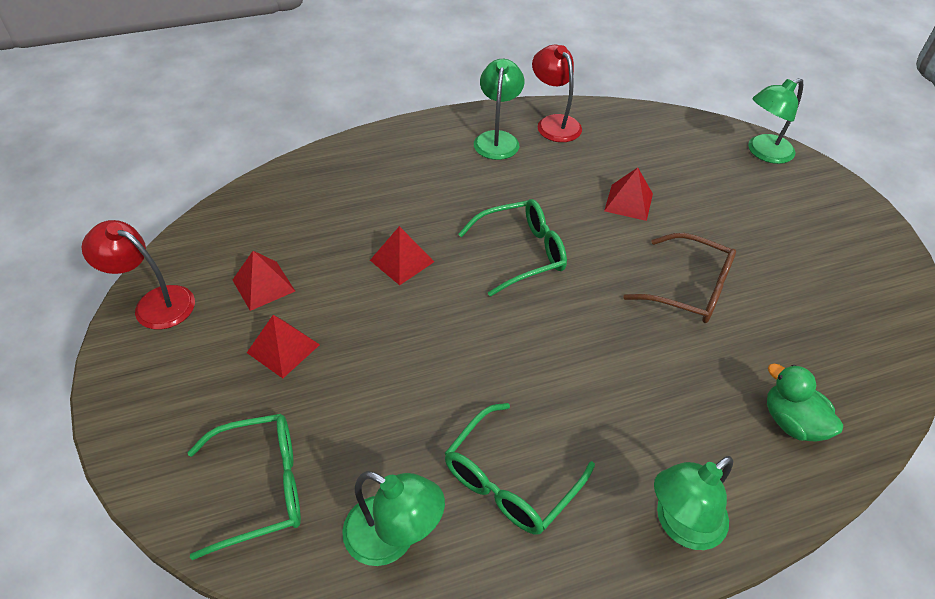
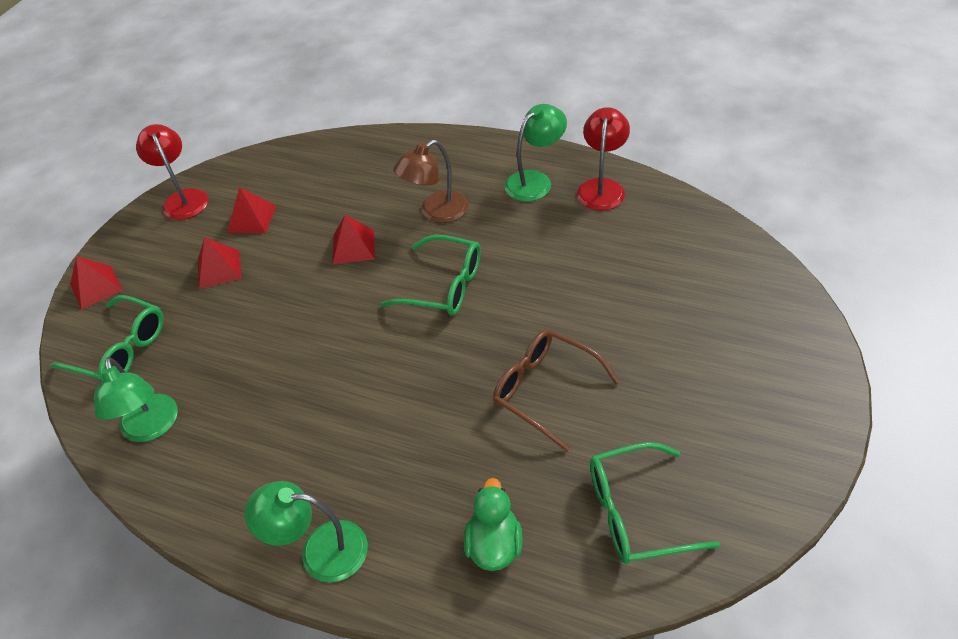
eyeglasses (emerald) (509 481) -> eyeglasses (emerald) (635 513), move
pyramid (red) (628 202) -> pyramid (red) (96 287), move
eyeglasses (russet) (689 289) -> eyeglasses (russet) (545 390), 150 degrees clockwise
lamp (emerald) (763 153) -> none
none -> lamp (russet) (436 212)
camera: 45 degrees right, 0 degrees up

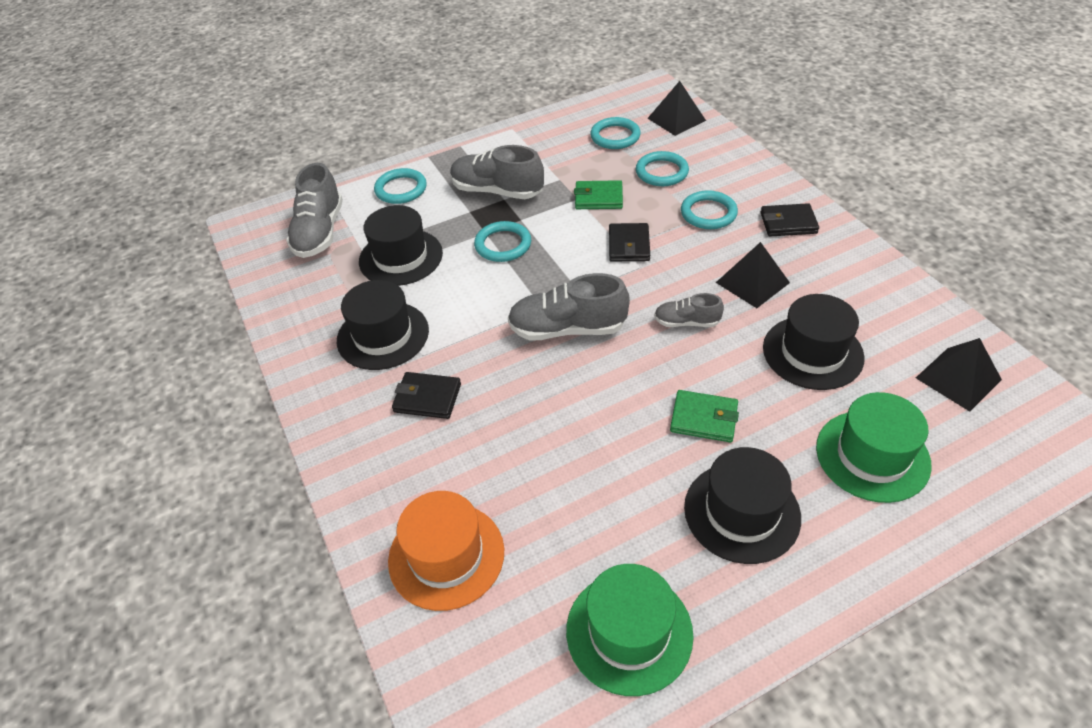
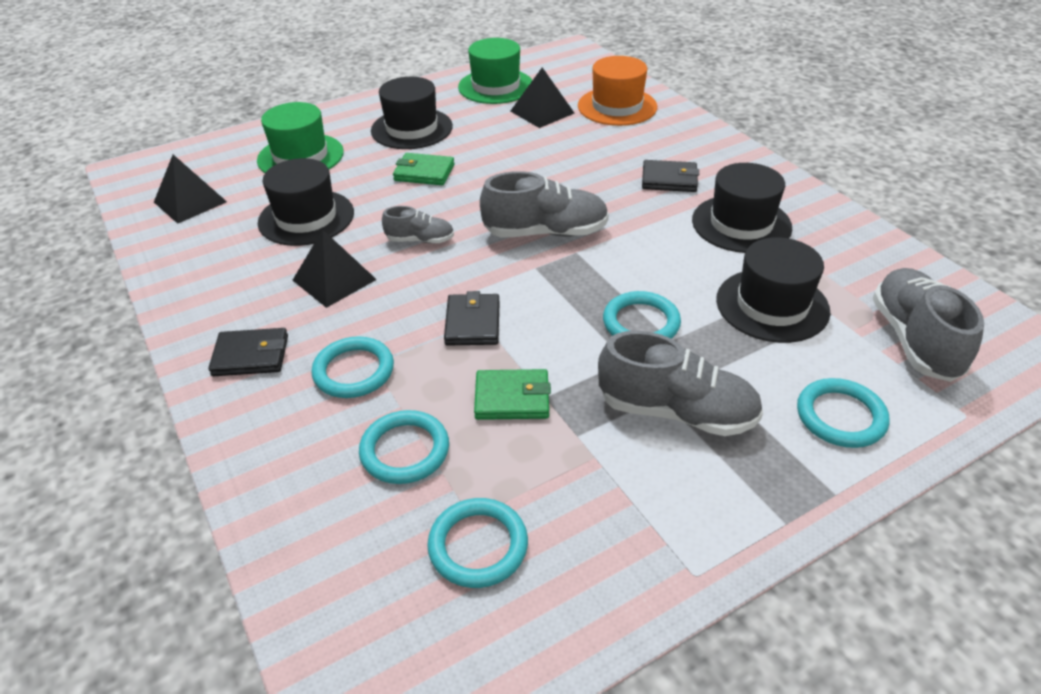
pyramid (ebony) (676 119) -> pyramid (ebony) (542 112), move
camera: 175 degrees right, 5 degrees down

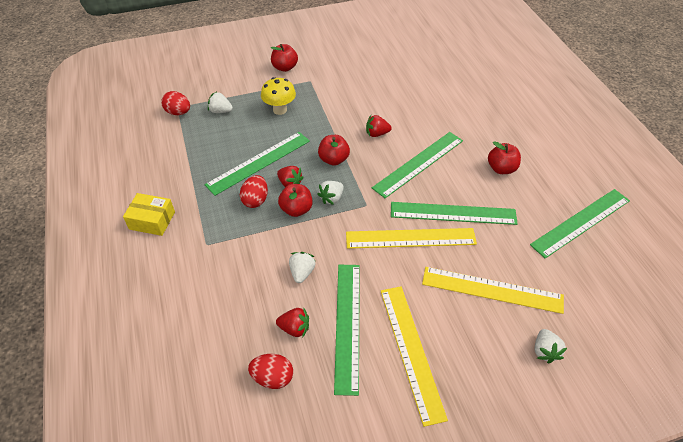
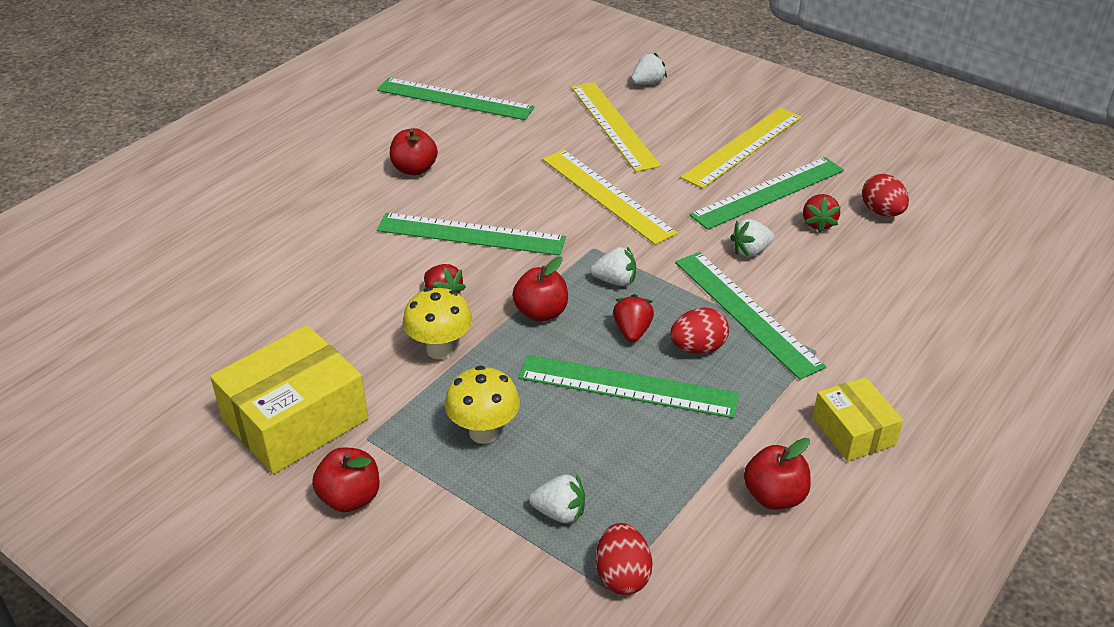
berry (snow-white) (220 111) -> berry (snow-white) (559 513), 60 degrees counterclockwise
berry (red) (294 328) -> berry (red) (818 223), 150 degrees counterclockwise
toy apple (red) (296 209) -> toy apple (red) (774 496), move
straightedge (emerald) (453 213) -> straightedge (emerald) (746 312), move
none -> box (bright yellow) (295 419)
none -> toadstool (bright yellow) (440 349)
camera: 125 degrees left, 10 degrees down

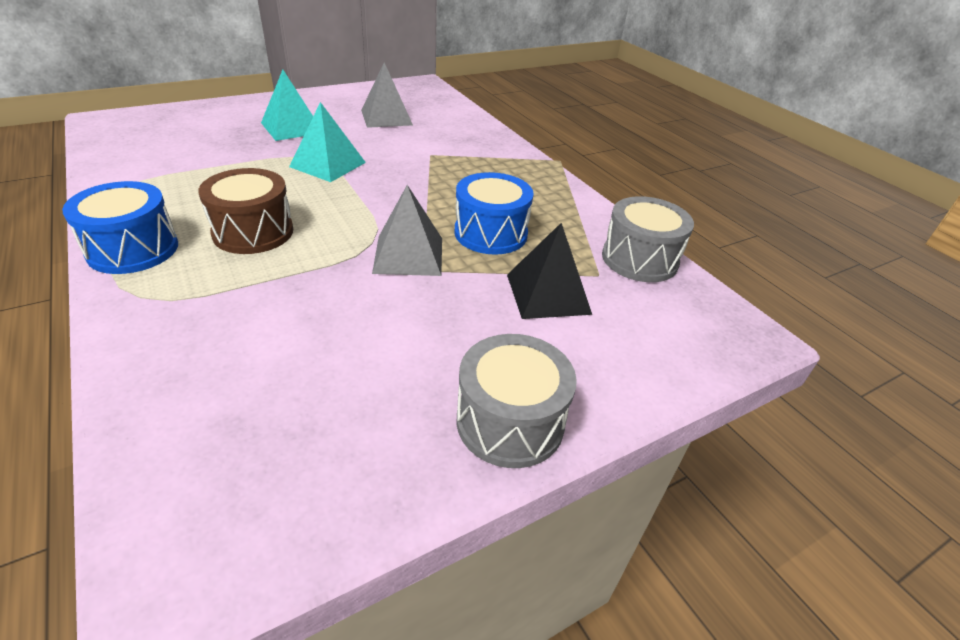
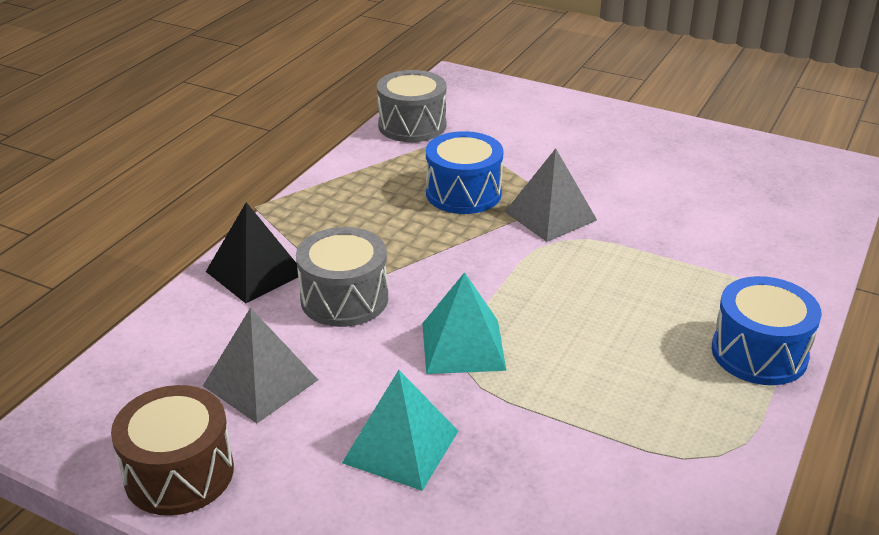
drum (russet) (253 232) -> drum (russet) (179 473), move
drum (gray) (510 422) -> drum (gray) (344 299), move
pyramid (ebony) (548 294) -> pyramid (ebony) (255 272), move
camera: 120 degrees left, 5 degrees down

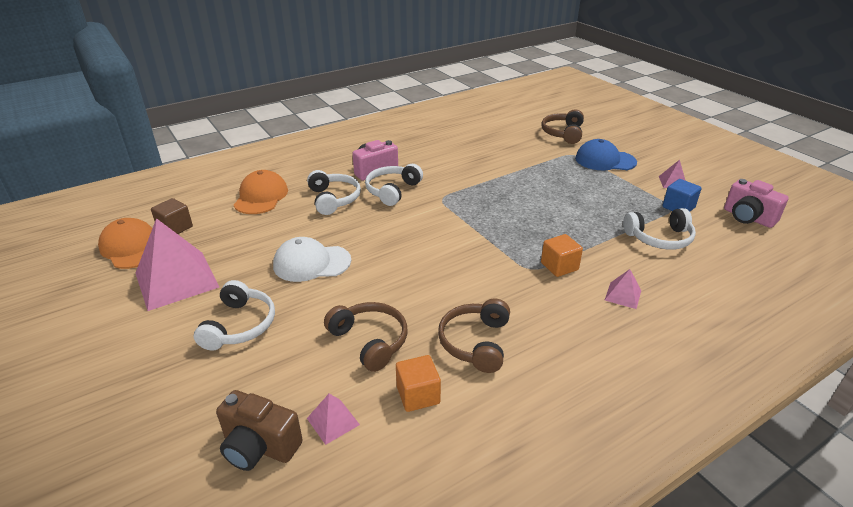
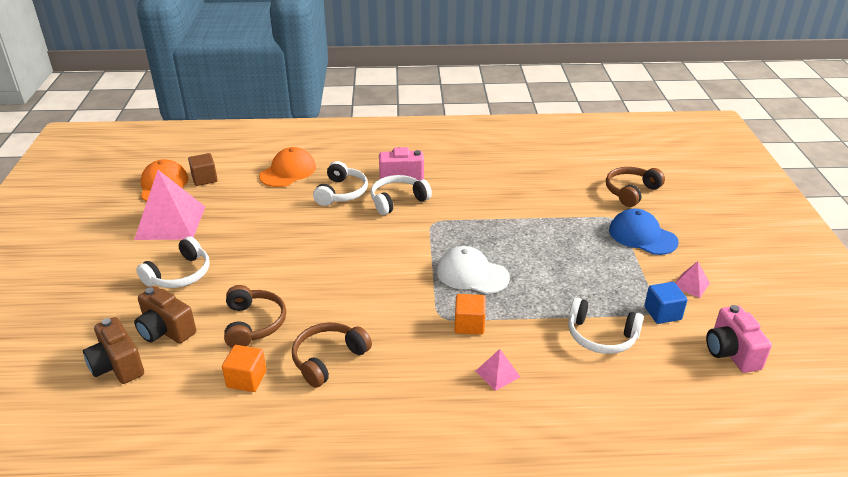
peaked cap (snow-white) (311 263) -> peaked cap (snow-white) (472 274), move
pyramid (rose-pink) (333 421) -> none
none -> photo camera (russet) (166 331)
camera: 30 degrees right, 0 degrees up

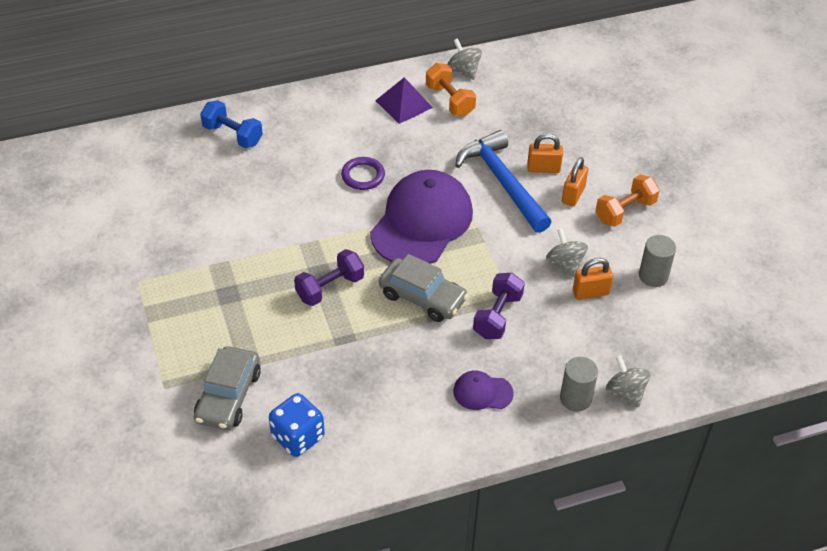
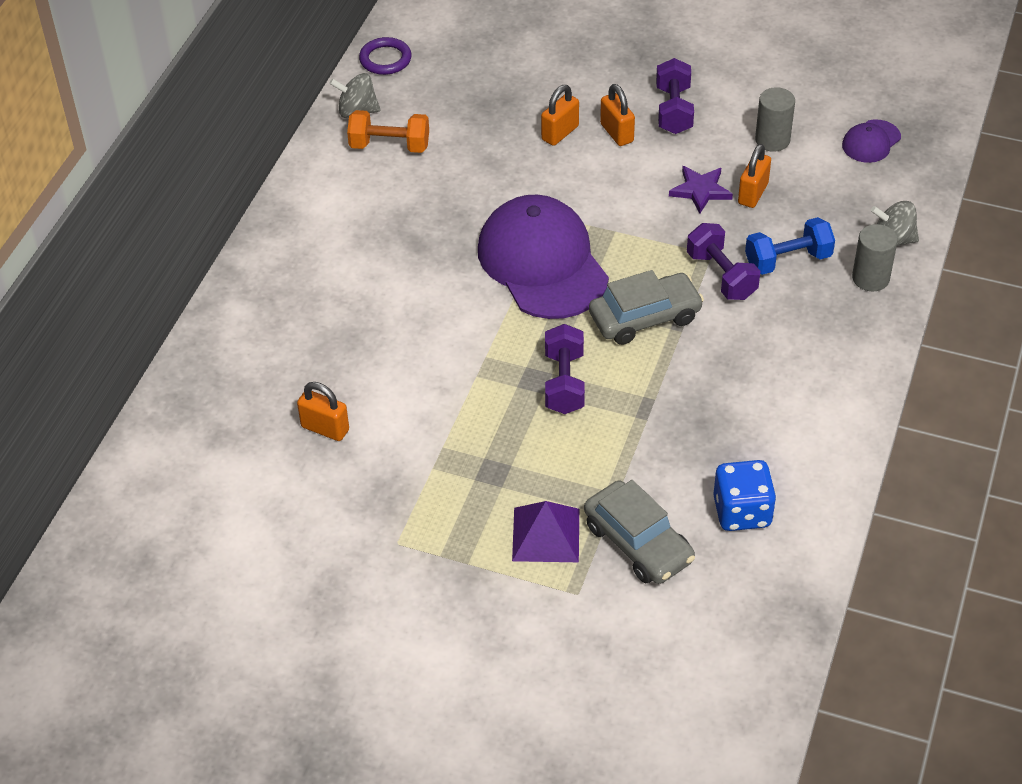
hand weight (blue) (233 135) -> hand weight (blue) (787 260), move
ring (purple) (363 176) -> ring (purple) (385 59), move
pyramid (purple) (403 104) -> pyramid (purple) (546 534), move
peaked cap (purple) (482 392) -> peaked cap (purple) (871 142), move
hammer (blue) (502 182) -> none
toy top (gray) (565 264) -> star (purple) (700 190)
hand weight (orange) (625 211) -> hand weight (purple) (674 110)
none -> padlock (orange) (325 428)
camera: 50 degrees left, 0 degrees up

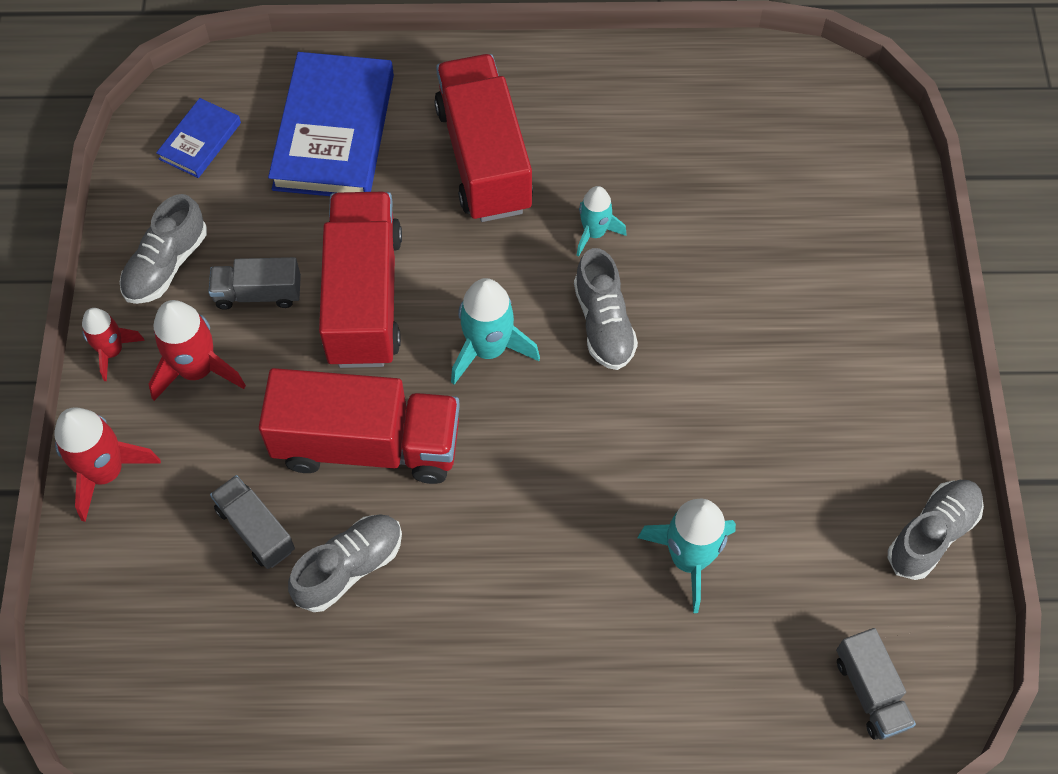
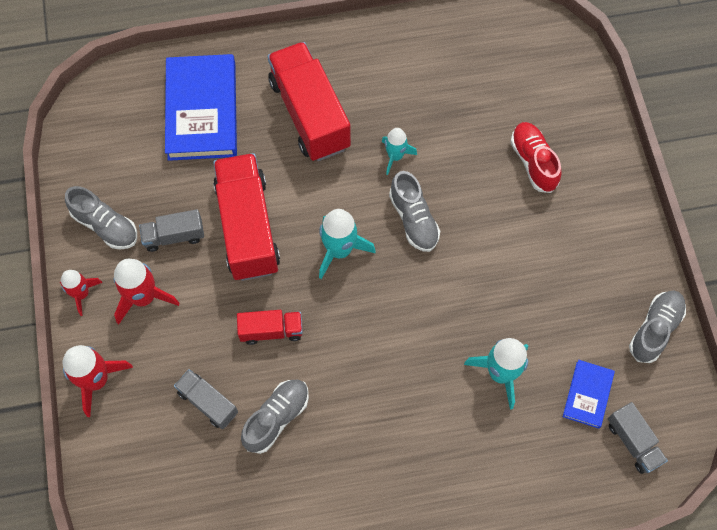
shoe (gray) (166 265) -> shoe (gray) (105 226), 75 degrees counterclockwise
book (blue) (200 141) -> book (blue) (587 394), move
lorry (red) (367 445) -> lorry (red) (271 331), x0.50
none -> shoe (red) (533 162)
camera: 10 degrees left, 5 degrees up

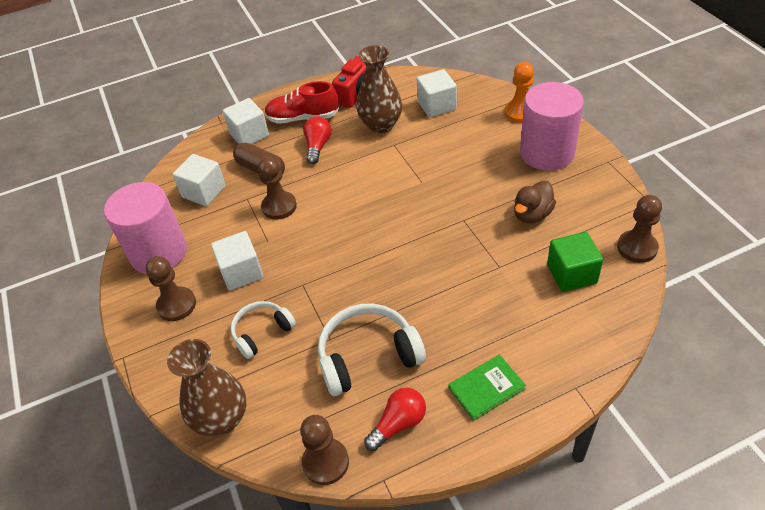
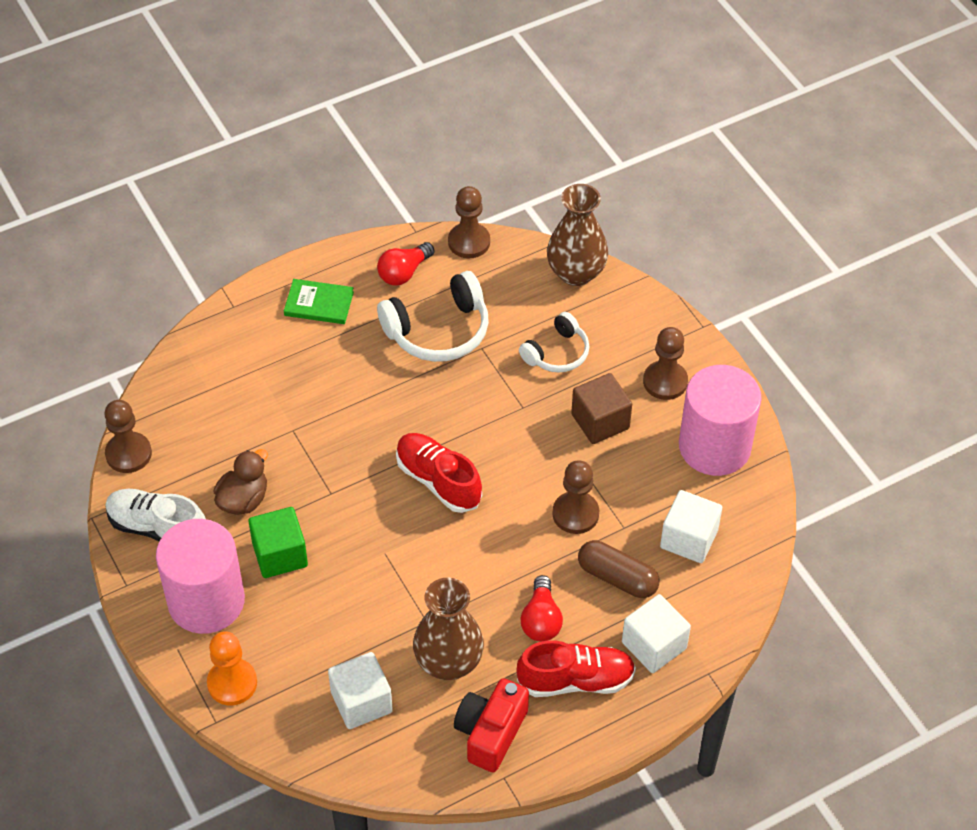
block (snow-white) (241 272) -> block (russet) (600 421)
book (emerald) (486 388) -> book (emerald) (319 303), 45 degrees clockwise
block (emerald) (571 274) -> block (emerald) (280 554), move
none -> shoe (snow-white) (158 528)
none -> shoe (red) (438 481)
camera: 170 degrees right, 5 degrees up

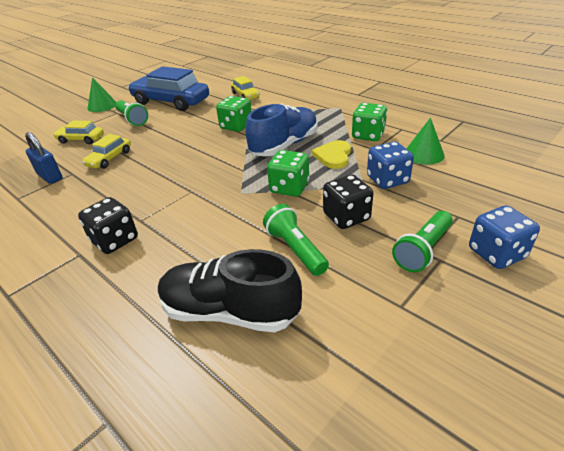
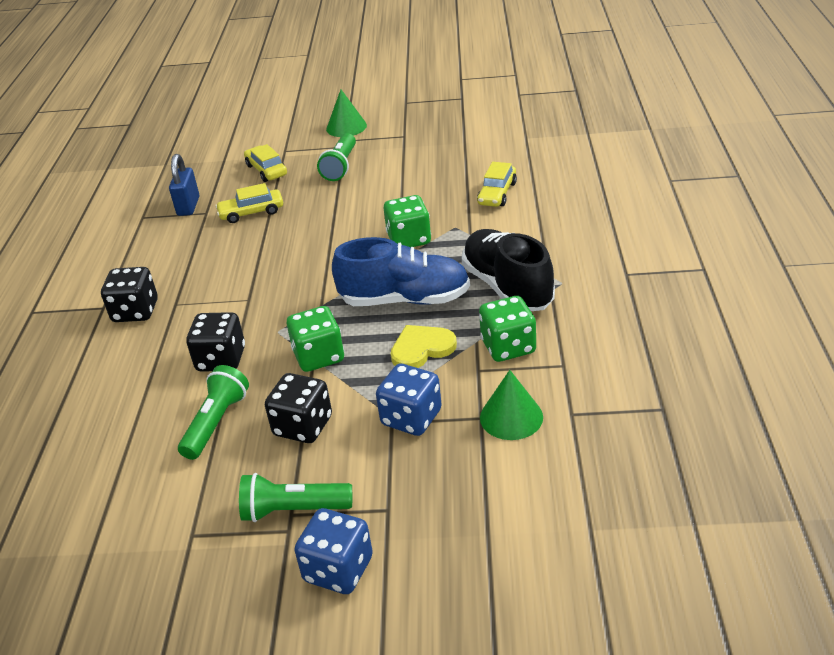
toy car (blue) (171 102) -> none
shoe (ebony) (229 312) -> shoe (ebony) (507 287), move
none -> die (ebony) (221 359)
camera: 50 degrees right, 0 degrees up

